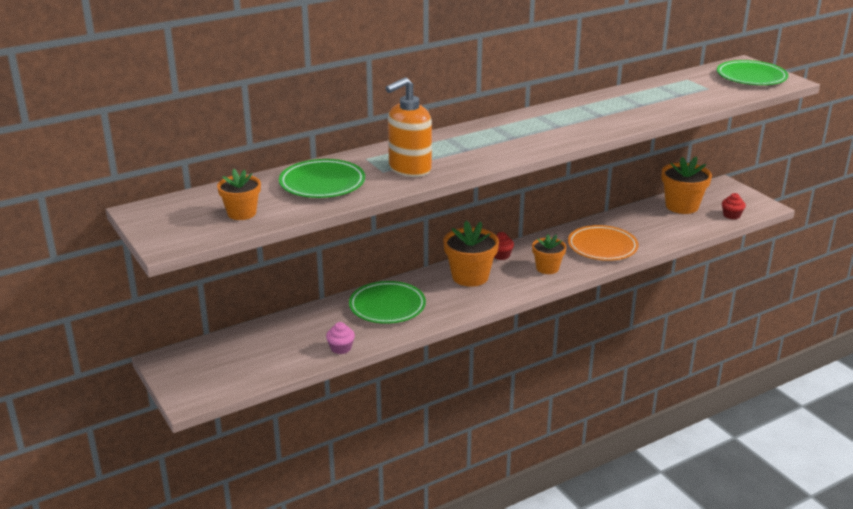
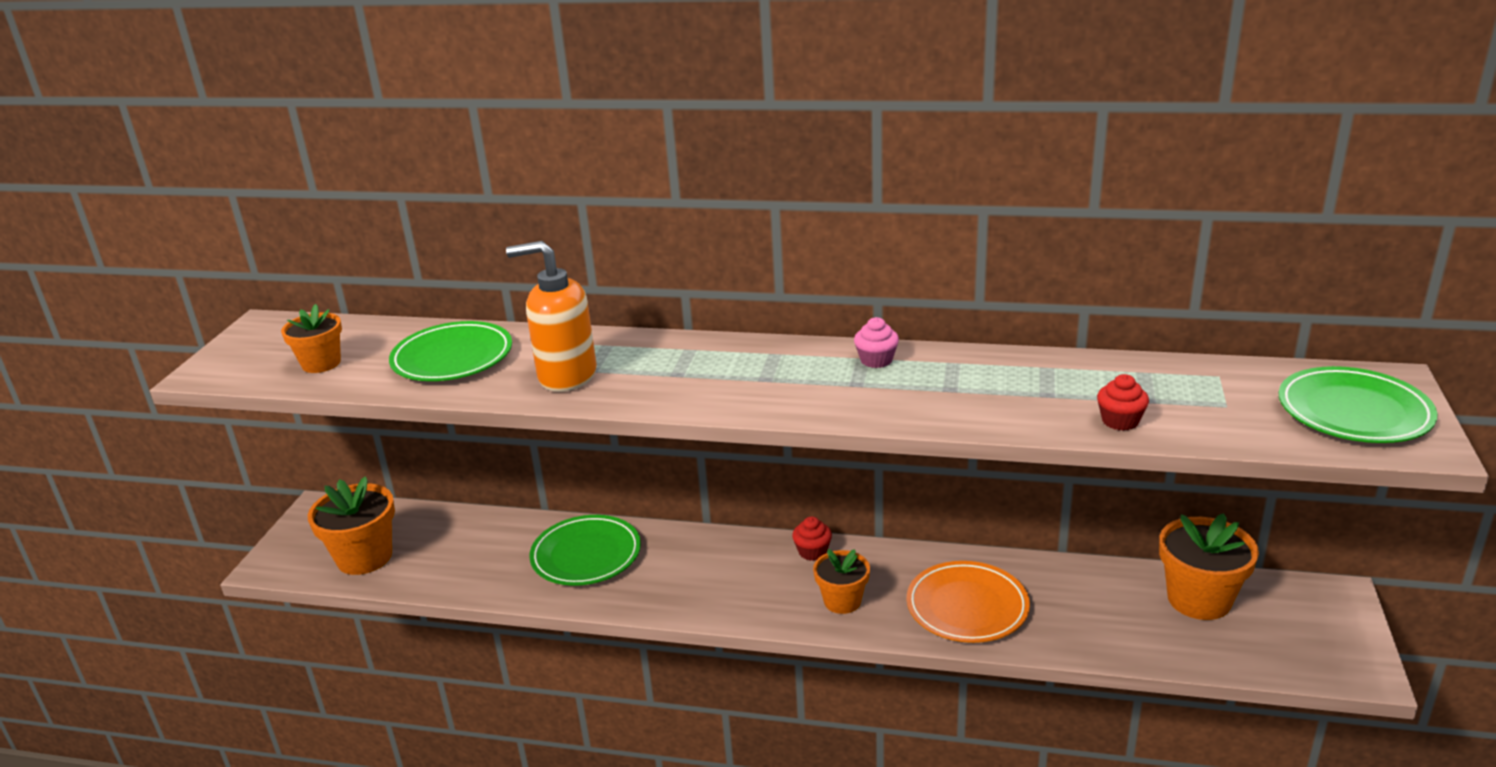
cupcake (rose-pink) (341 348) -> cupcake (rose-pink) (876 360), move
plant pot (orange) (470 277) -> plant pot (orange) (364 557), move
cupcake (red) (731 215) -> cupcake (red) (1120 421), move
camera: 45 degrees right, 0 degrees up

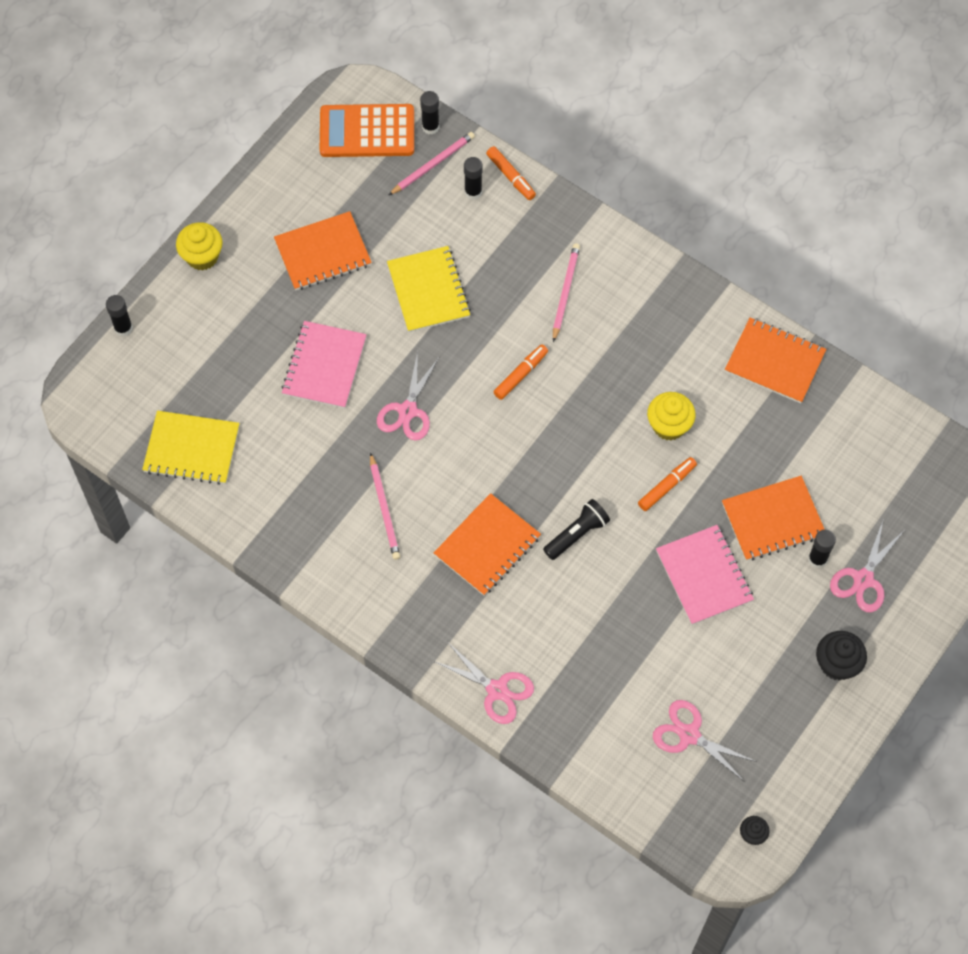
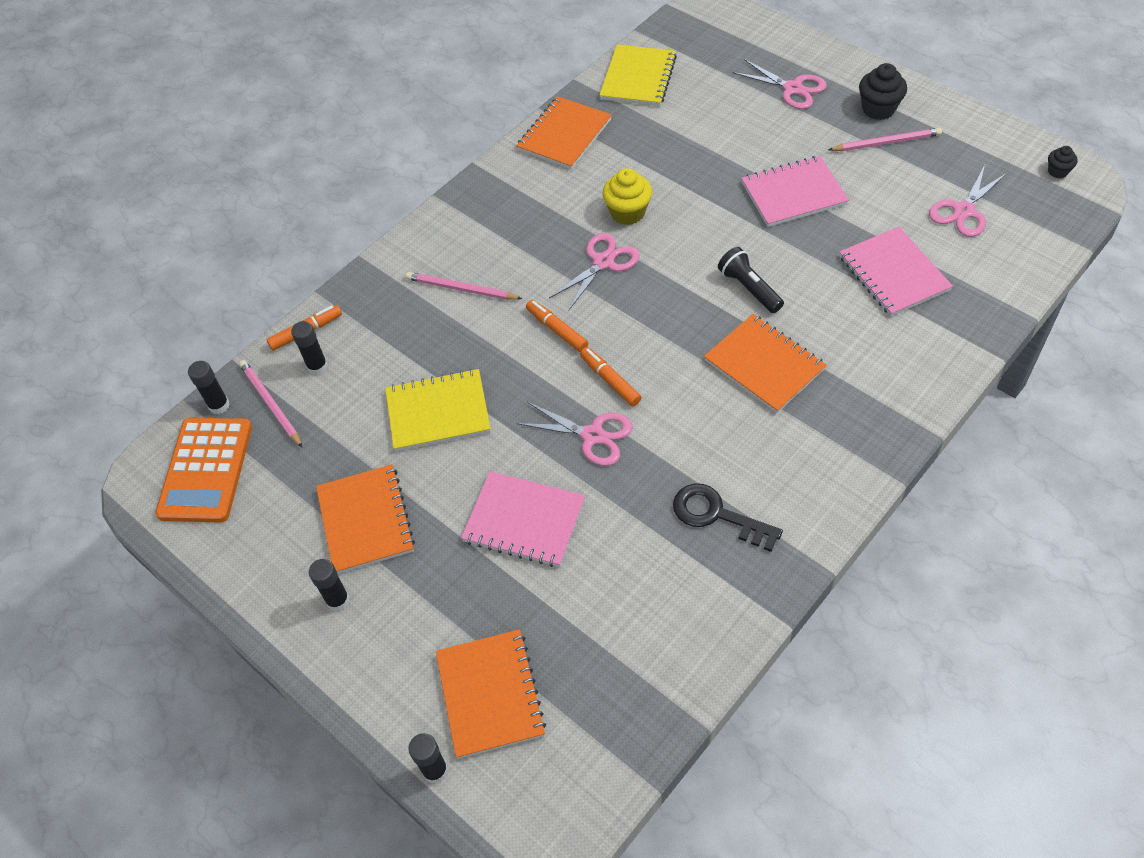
notebook (bright yellow) (191 449) -> notebook (bright yellow) (638 78), move
cupcake (bright yellow) (202 256) -> none
lead pencil (rose-pink) (384 508) -> lead pencil (rose-pink) (886 142), move
scissors (rose-pink) (497 690) -> scissors (rose-pink) (603 262), move
marker (orange) (667 486) -> marker (orange) (610 380), move
notebook (orange) (773 520) -> notebook (orange) (490 694), move
glue (ebony) (817 559) -> glue (ebony) (338 600), move
none -> latchkey (ebony) (717 515)
none -> notebook (rose-pink) (893 273)
camera: 80 degrees left, 10 degrees down

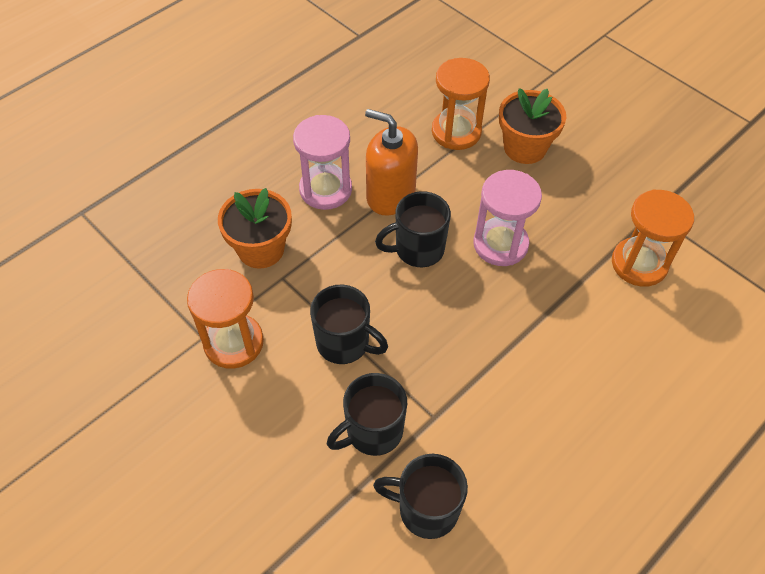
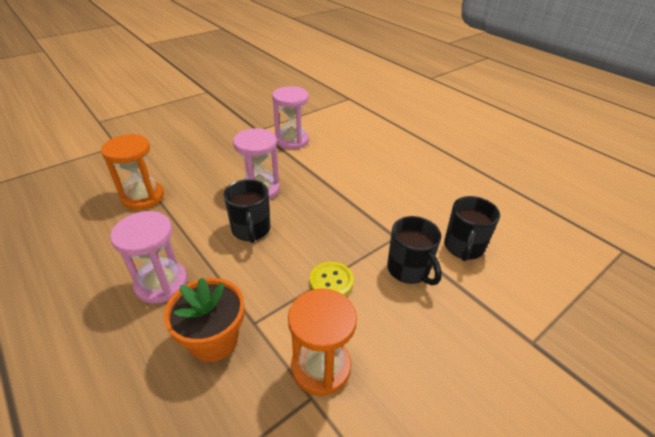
mug (ebony) (344 343) -> sewing button (bright yellow) (331 281)
soap pump (orange) (390 195) -> none
plant pot (orange) (525 148) -> none
sandglass (orange) (639 264) -> sandglass (rose-pink) (292 140)
camera: 85 degrees left, 15 degrees down

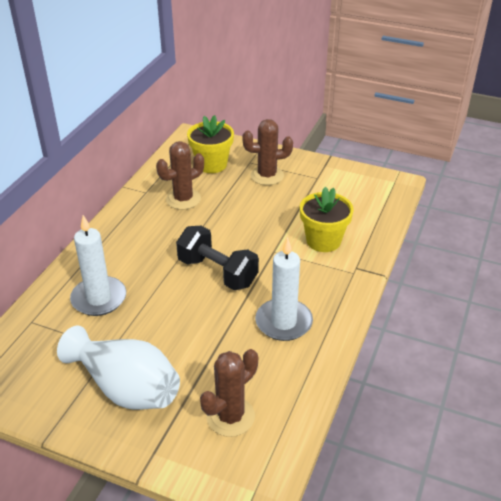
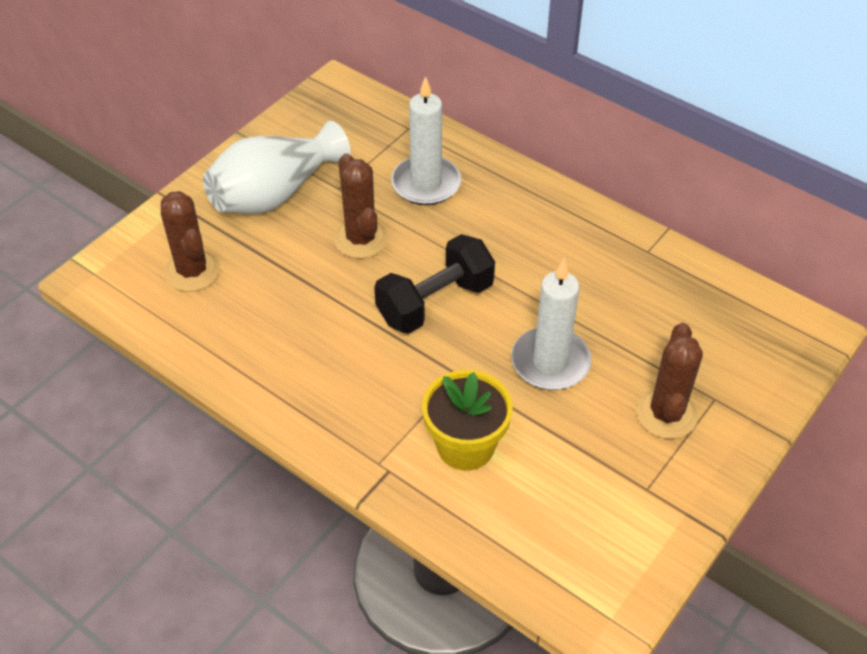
saguaro cactus (russet) (183 199) -> saguaro cactus (russet) (361 239), move
plant pot (bright yellow) (211 164) -> none
wax candle (snow-white) (283 322) -> wax candle (snow-white) (550 362), move
camera: 105 degrees right, 10 degrees up

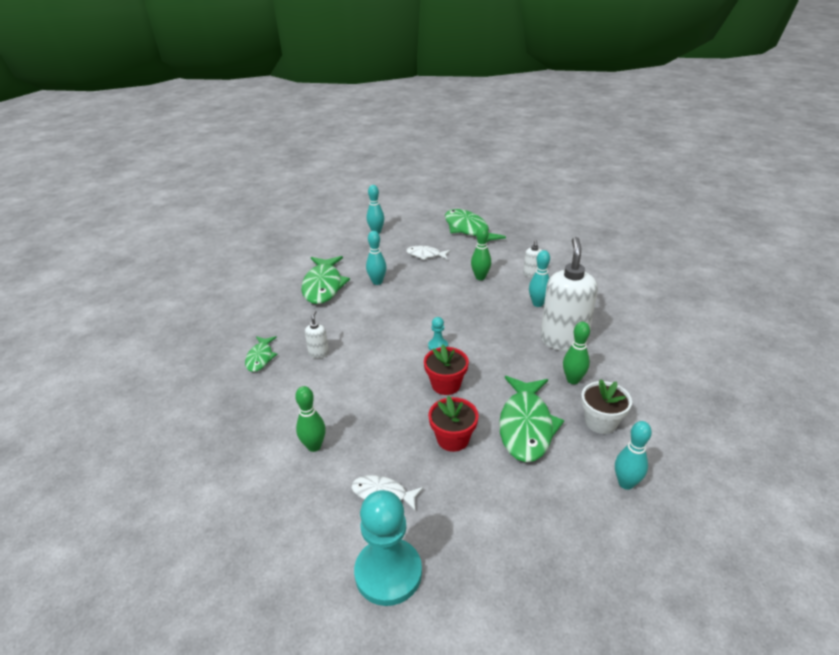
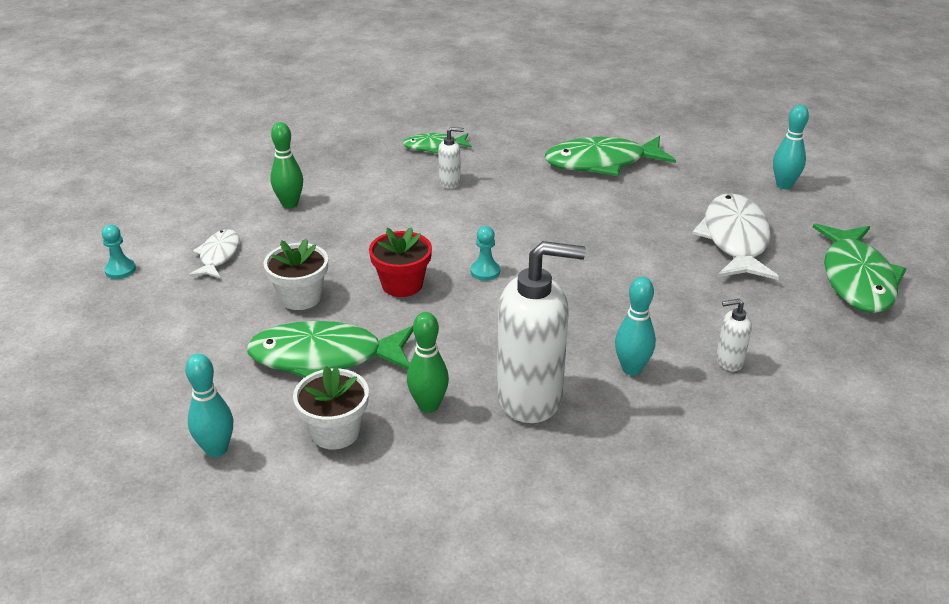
game pawn (teal) (388 573) -> game pawn (teal) (120 270), x0.44
tenpin (teal) (377 282) -> none
fish (snow-white) (425 255) -> fish (snow-white) (735 239), x1.83
plant pot (red) (453 439) -> plant pot (snow-white) (300 297)
fish (emerald) (468 229) -> fish (emerald) (856 279), 135 degrees clockwise
tenpin (emerald) (480 277) -> none
camera: 80 degrees right, 0 degrees up

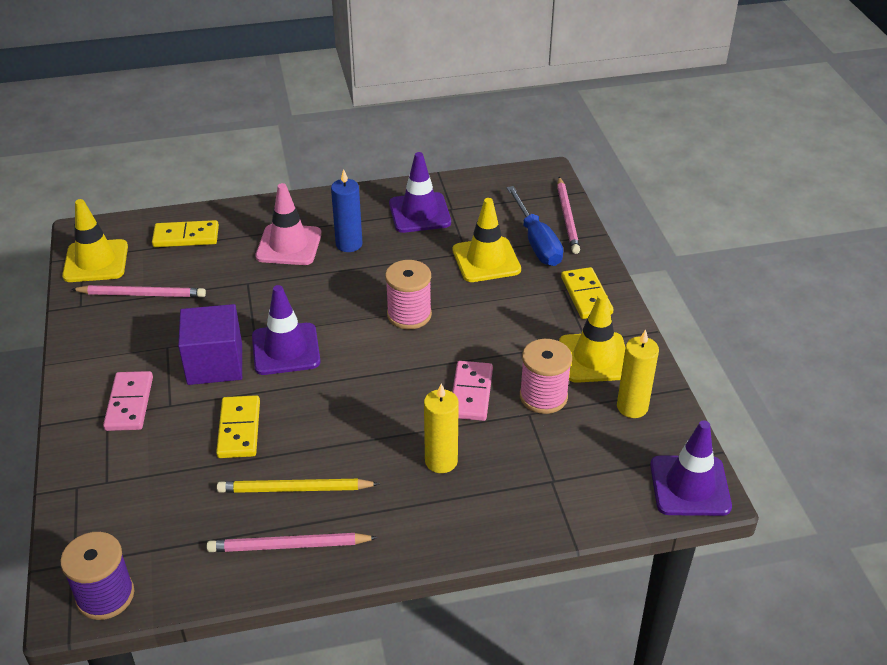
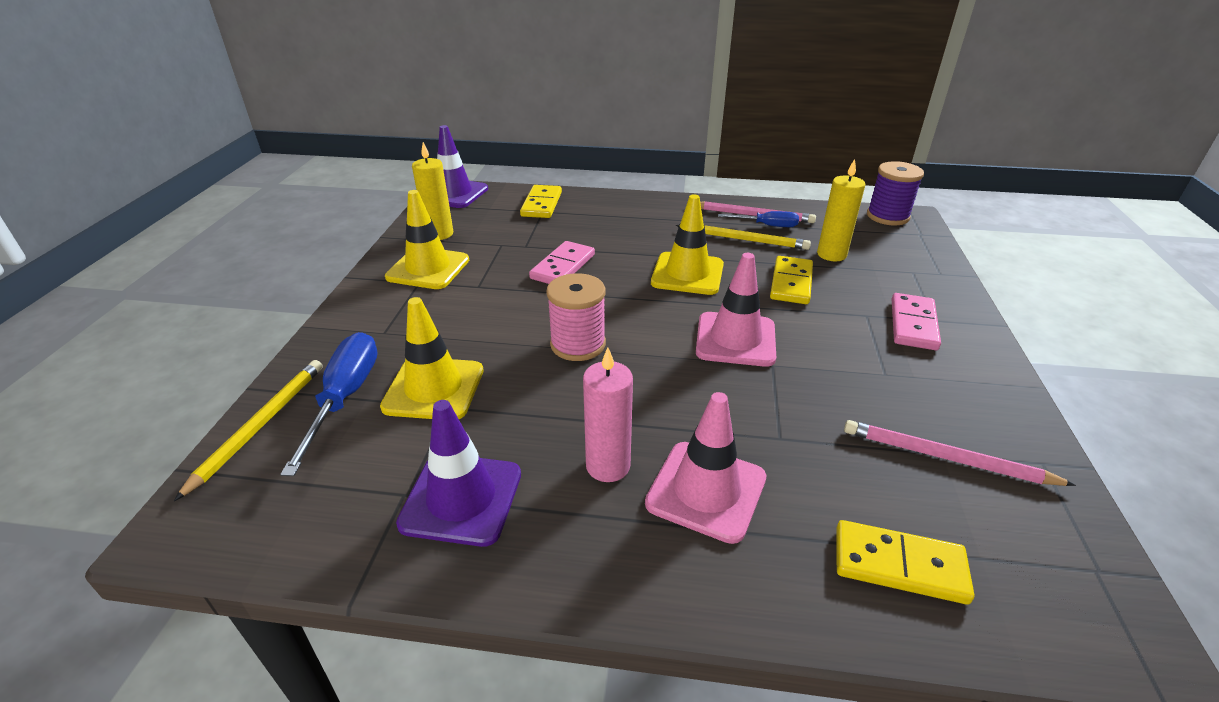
safety cone (bright yellow) (96 261) -> safety cone (bright yellow) (687 274), move
block (purple) (215 364) -> none
safety cone (purple) (286 349) -> safety cone (rose-pink) (735 339)
wax candle (blue) (349 244) -> wax candle (rose-pink) (608 466)
wax candle (bright yellow) (441 461) -> wax candle (bright yellow) (831 254), move
bobbin (rose-pink) (543 396) -> none
lead pencil (rose-pink) (567 217) -> lead pencil (bright yellow) (260 425)
domino piece (bright yellow) (586 296) -> domino piece (bright yellow) (541 204), move
none -> flat screwdriver (blue) (767 225)
camera: 160 degrees left, 5 degrees down

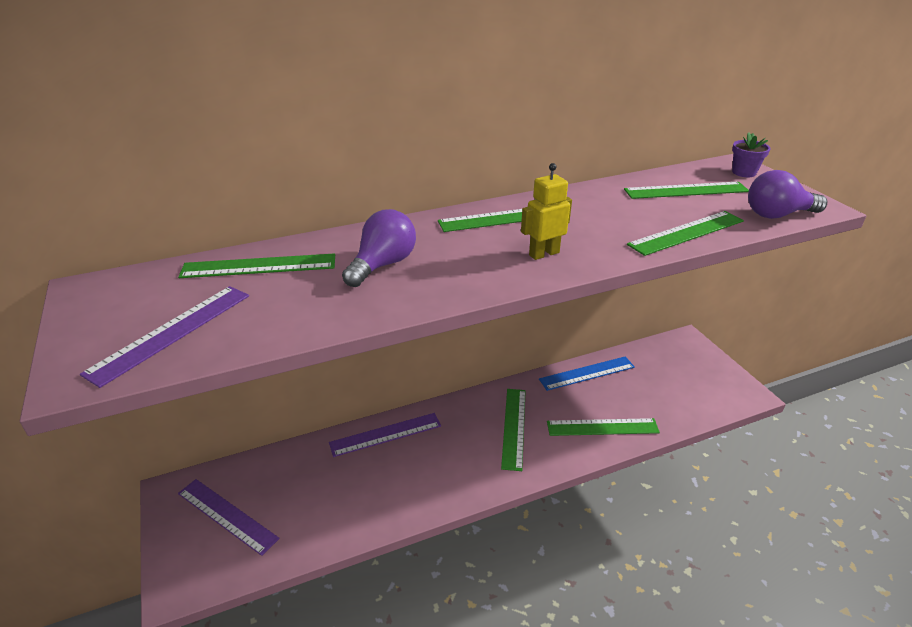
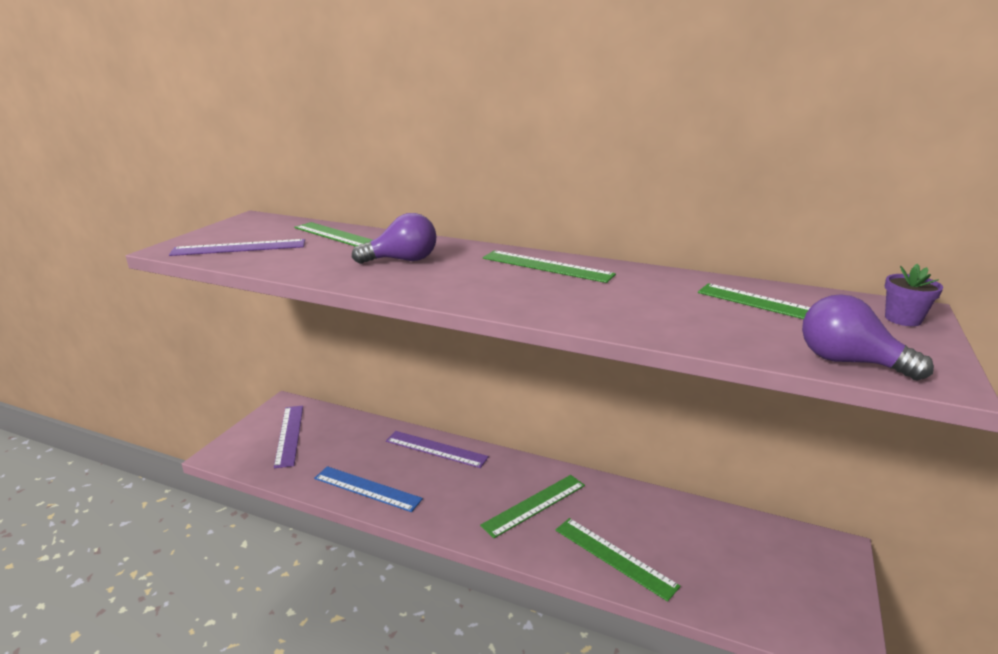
robot (bright yellow) (544 254) -> none
straightedge (blue) (587 373) -> straightedge (blue) (367 488), move
straightedge (emerald) (686 233) -> none
camera: 45 degrees right, 10 degrees down

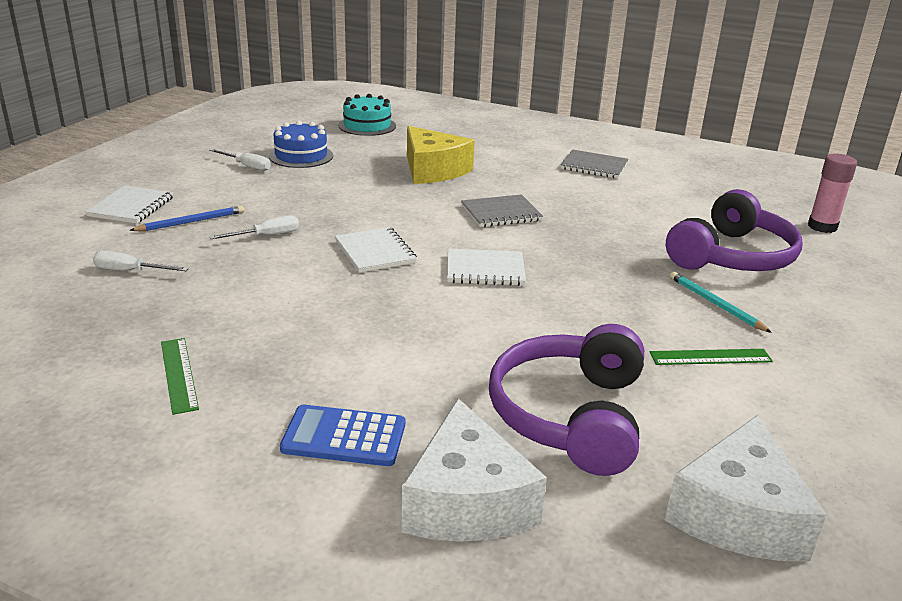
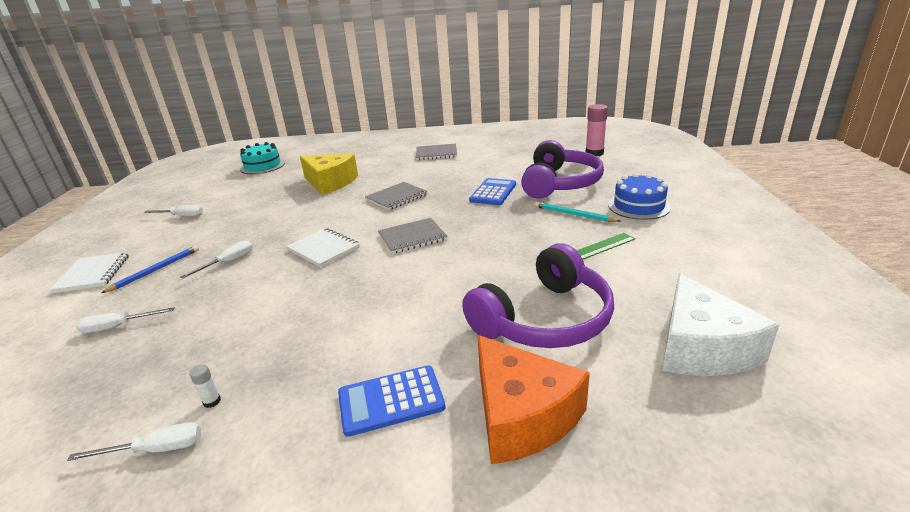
straightedge (emerald) (179 374) -> glue (snow-white) (212 401)
layer cake (blue) (301 156) -> layer cake (blue) (638 206), move
cheese wedge (snow-white) (466 501) -> cheese wedge (orange) (521 415)
notebook (snow-white) (485 270) -> notebook (gray) (412 237)
headphones (purple) (570 415) -> headphones (purple) (544 319), 120 degrees counterclockwise
none -> flat screwdriver (snow-white) (156 449)
none -> pocket calculator (blue) (493 192)
camera: 20 degrees left, 0 degrees up

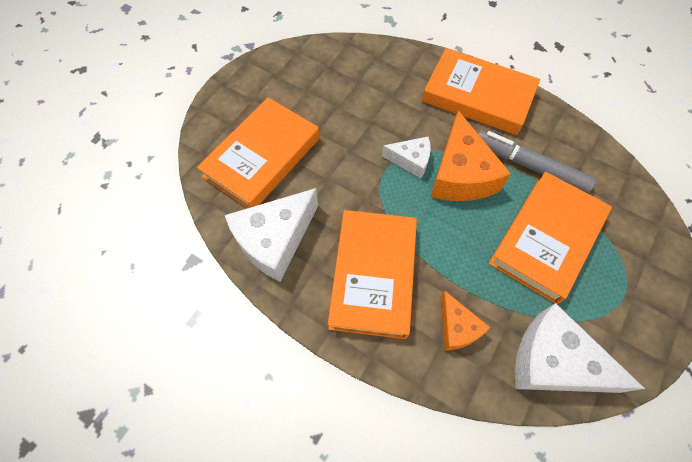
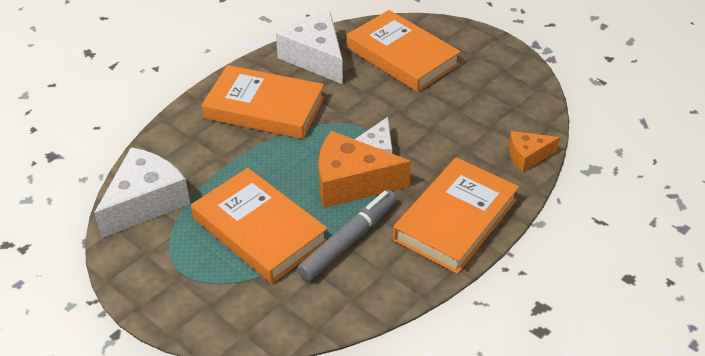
cheese wedge (orange) (457 327) -> cheese wedge (orange) (527 156), move
camera: 100 degrees right, 20 degrees down

